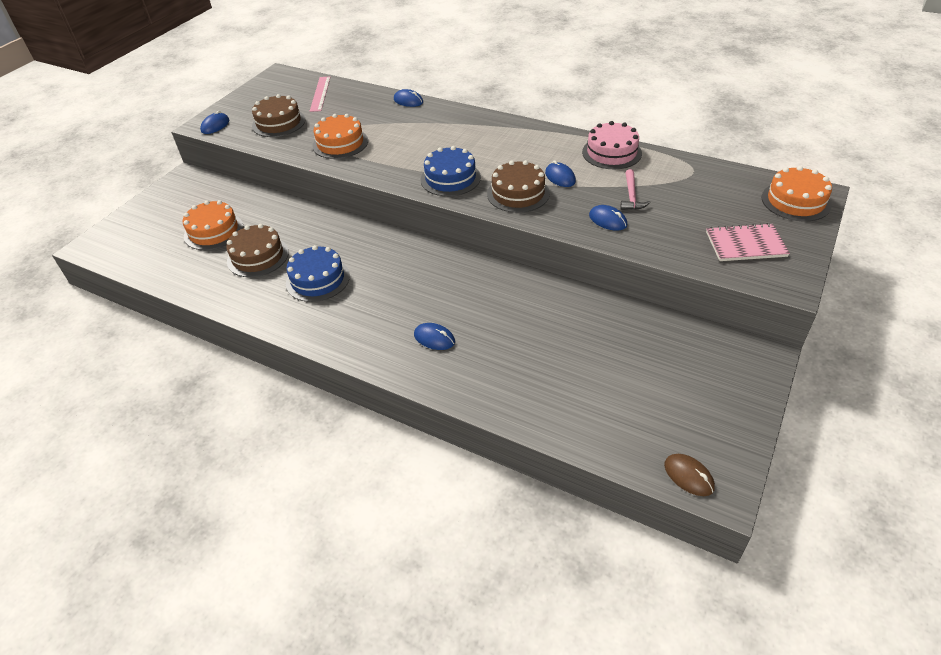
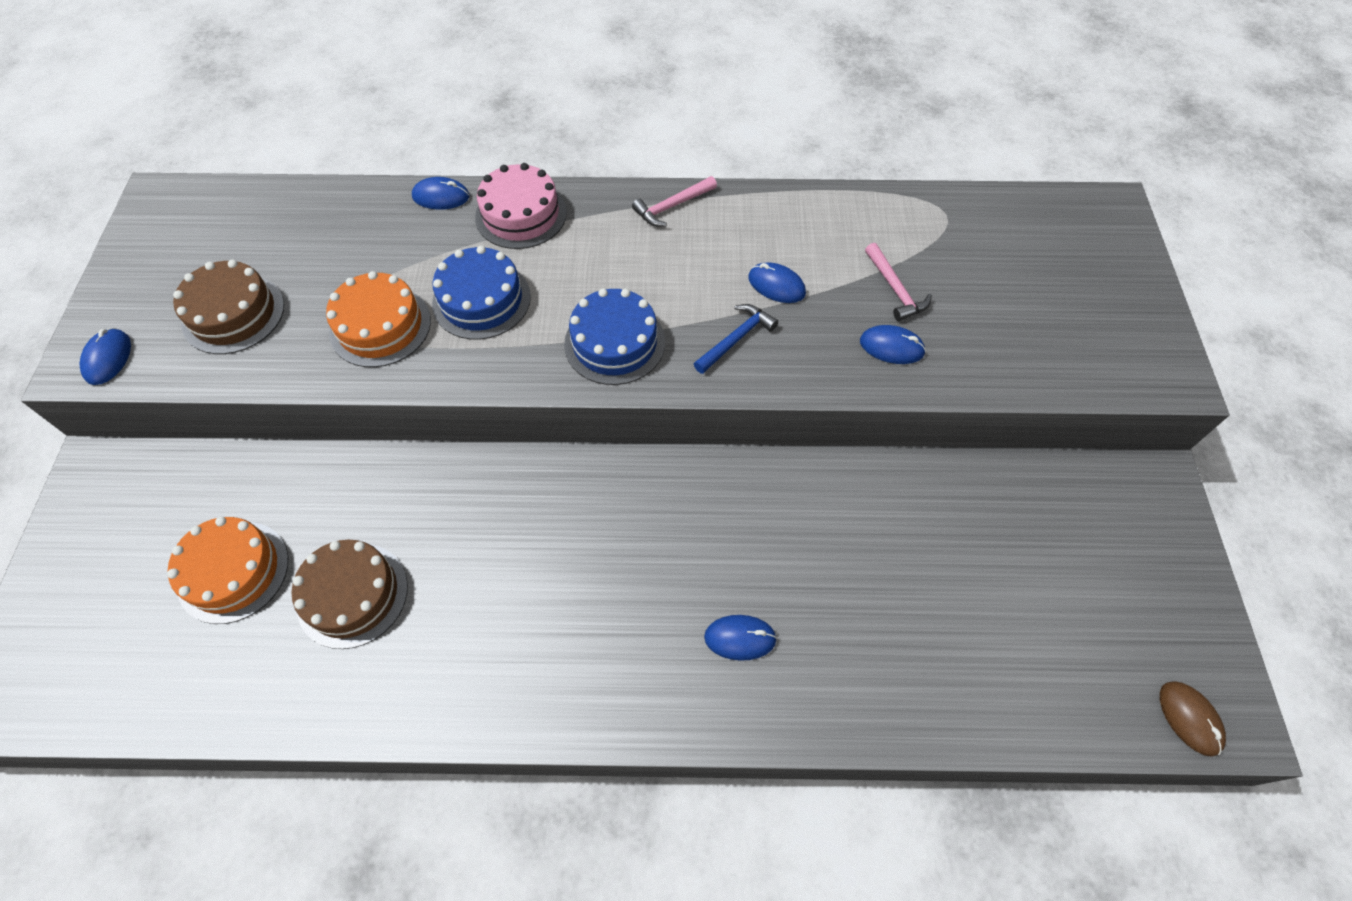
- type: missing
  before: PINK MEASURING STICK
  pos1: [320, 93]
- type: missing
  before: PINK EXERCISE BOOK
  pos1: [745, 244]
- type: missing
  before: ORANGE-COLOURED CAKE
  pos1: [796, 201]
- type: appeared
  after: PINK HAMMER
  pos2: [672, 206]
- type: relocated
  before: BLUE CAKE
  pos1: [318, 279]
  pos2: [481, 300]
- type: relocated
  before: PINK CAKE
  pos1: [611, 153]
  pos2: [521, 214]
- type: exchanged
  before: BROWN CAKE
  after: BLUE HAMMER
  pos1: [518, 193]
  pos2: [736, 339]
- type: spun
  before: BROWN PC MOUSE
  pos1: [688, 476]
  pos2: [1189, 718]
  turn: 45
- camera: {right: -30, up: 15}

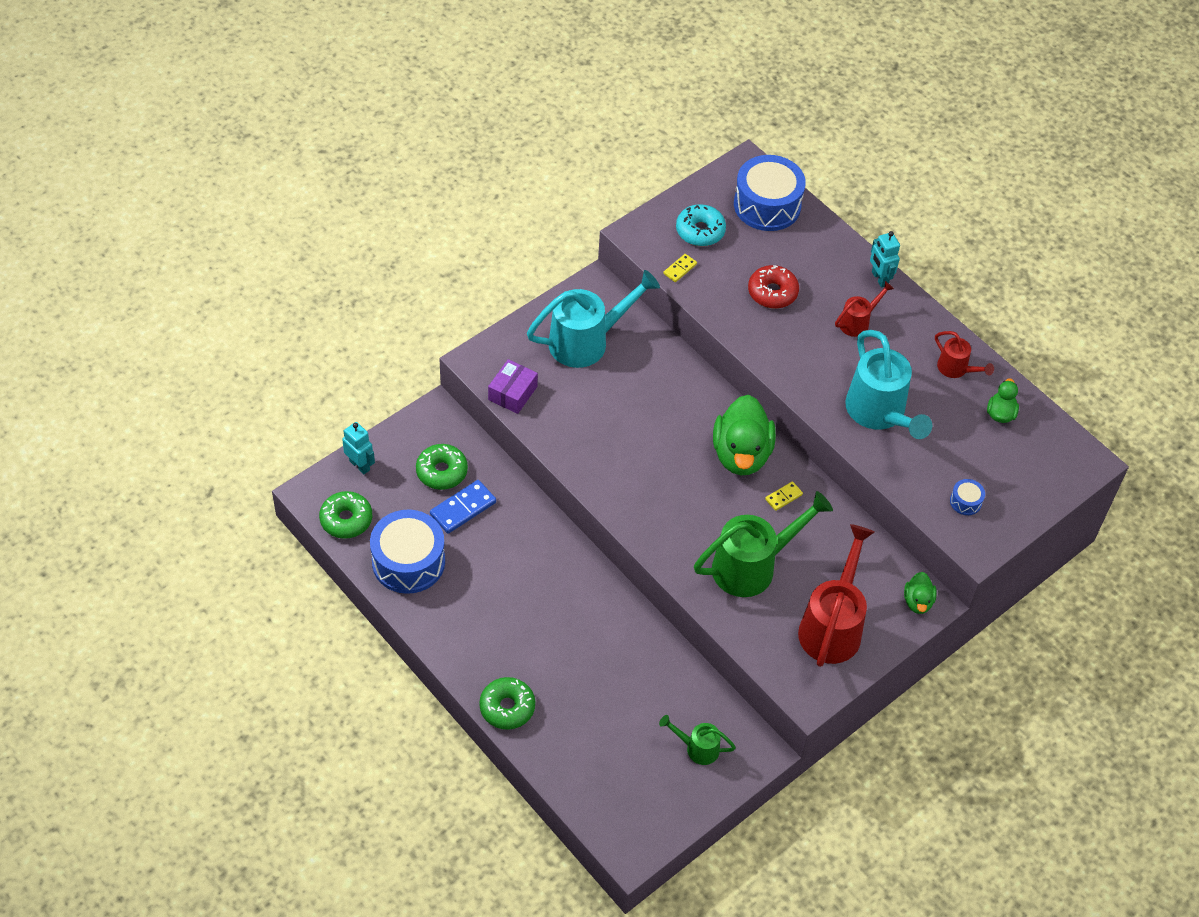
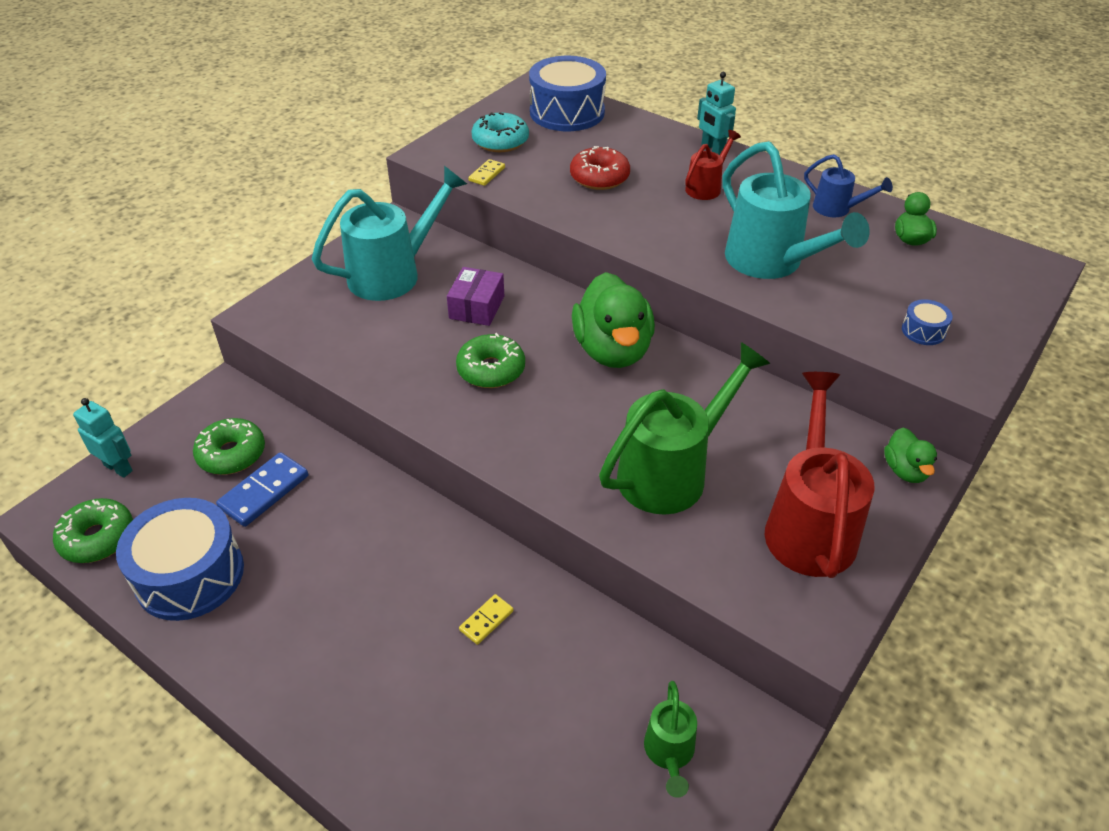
- type: relocated
  before: EMERALD GLAZED DONUT
  pos1: [507, 707]
  pos2: [491, 370]
- type: relocated
  before: PURPLE PACKAGE
  pos1: [512, 393]
  pos2: [477, 307]
- type: relocated
  before: BRIGHT YELLOW DOMINO TILE
  pos1: [783, 497]
  pos2: [486, 620]
- type: colour
  before: CRIMSON WATERING POT
  after: BLUE WATERING POT
  pos1: [956, 369]
  pos2: [837, 209]
- type: spun
  before: EMERALD WATERING POT
  pos1: [697, 748]
  pos2: [669, 753]
  turn: -90
- camera: {right: -10, up: -10}

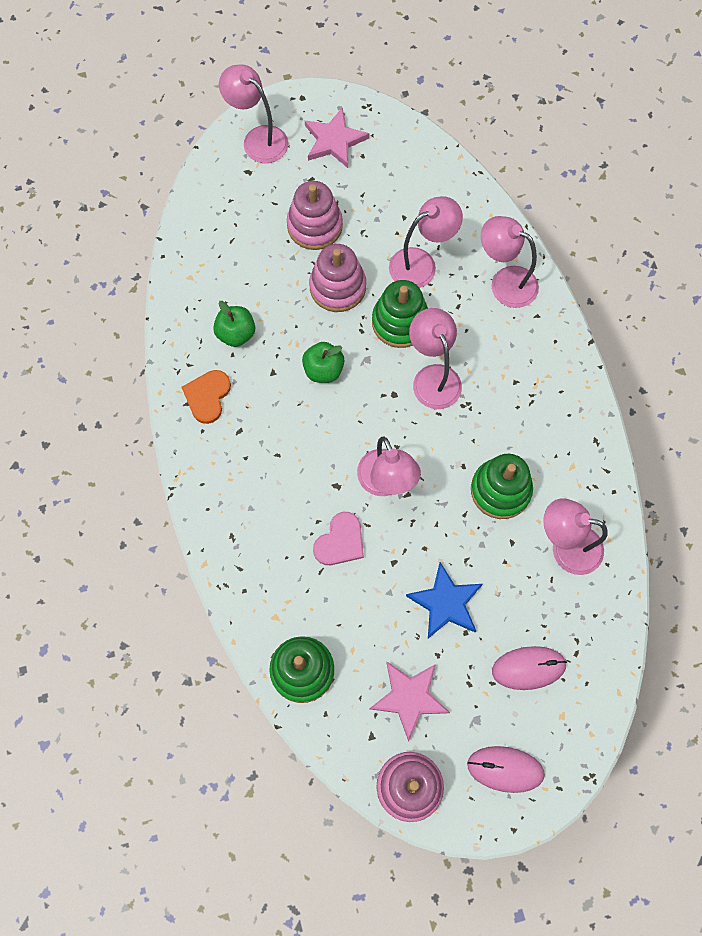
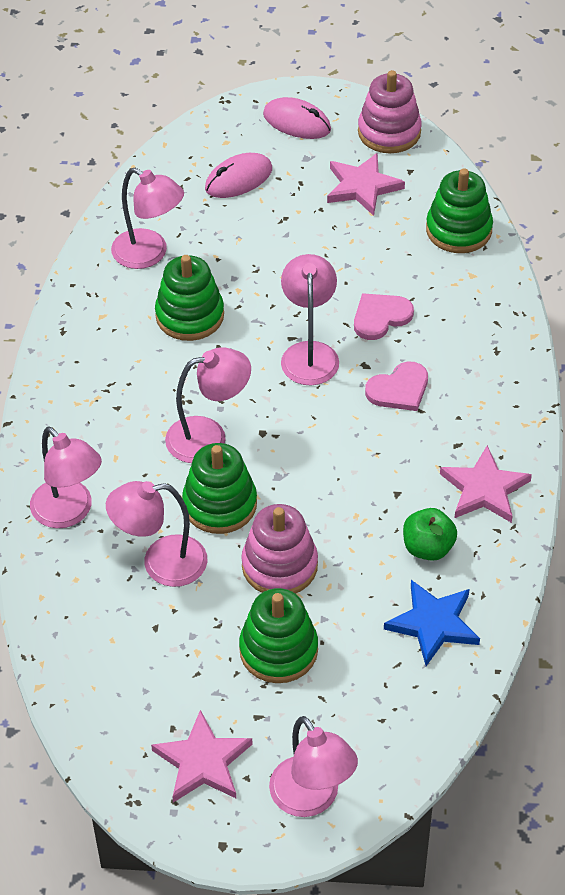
- type: missing
  before: EMERALD APPLE
  pos1: [323, 370]
- type: appeared
  after: PINK LOVE HEART
  pos2: [399, 389]
- type: relocated
  before: BLUE STAR SHAPE
  pos1: [445, 603]
  pos2: [433, 624]
- type: exchanged
  before: ORANGE-COLOURED LOVE HEART
  after: PINK STAR SHAPE
  pos1: [207, 396]
  pos2: [484, 489]
- type: colour
  before: PINK STACKING RINGS
  after: EMERALD STACKING RINGS
  pos1: [315, 226]
  pos2: [278, 650]
- type: spun
  before: PINK READING LAMP
  pos1: [433, 377]
  pos2: [209, 437]
  turn: -105
- type: spun
  before: PINK PC MOUSE
  pos1: [528, 668]
  pos2: [238, 179]
  turn: -45
- camera: {right: -160, up: -20}

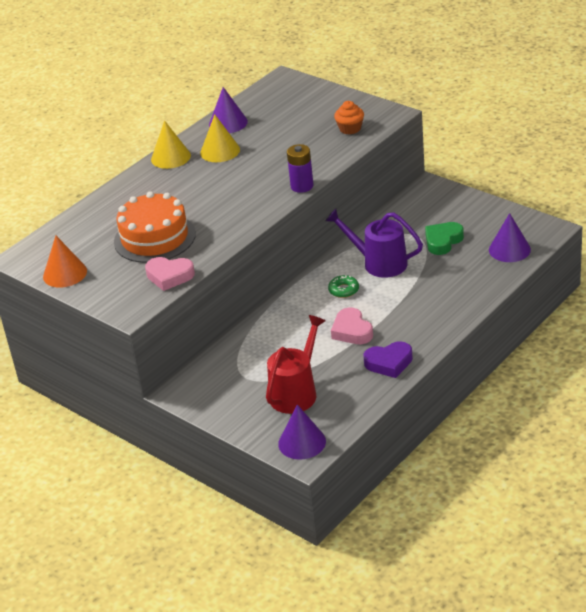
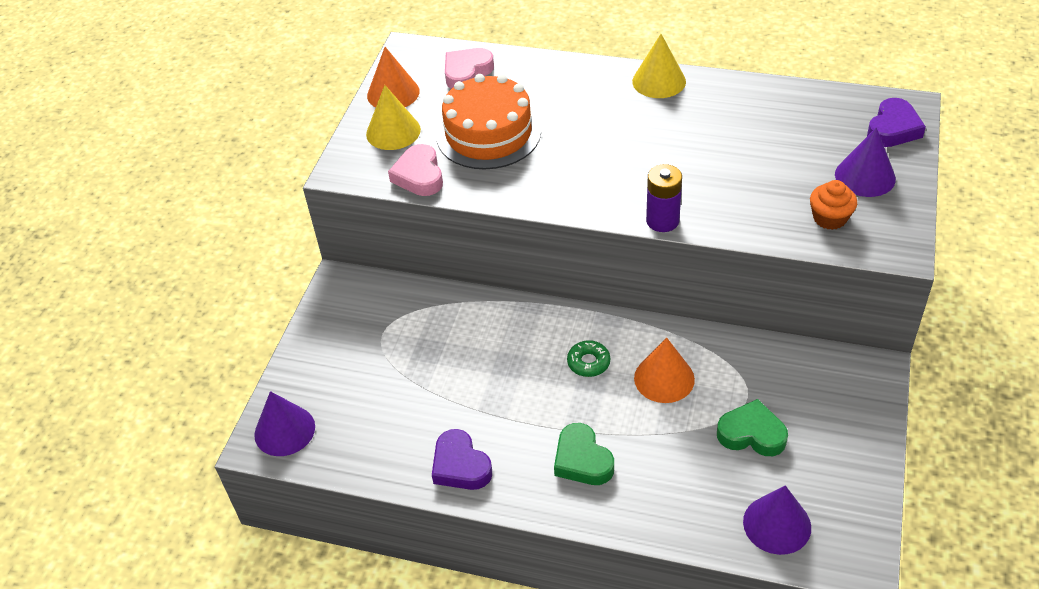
- type: missing
  before: CRIMSON WATERING POT
  pos1: [296, 392]
- type: appeared
  after: EMERALD LOVE HEART
  pos2: [582, 460]
- type: appeared
  after: PURPLE LOVE HEART
  pos2: [893, 129]
- type: relocated
  before: BRIGHT YELLOW CONE SHAPE
  pos1: [220, 151]
  pos2: [393, 132]
- type: relocated
  before: PURPLE CONE SHAPE
  pos1: [228, 123]
  pos2: [865, 176]
- type: relocated
  before: PINK LOVE HEART
  pos1: [352, 331]
  pos2: [467, 73]
- type: exchanged
  before: PURPLE WATERING POT
  after: ORANGE-COLOURED CONE SHAPE
  pos1: [379, 263]
  pos2: [664, 378]
- camera: {right: 65, up: 10}

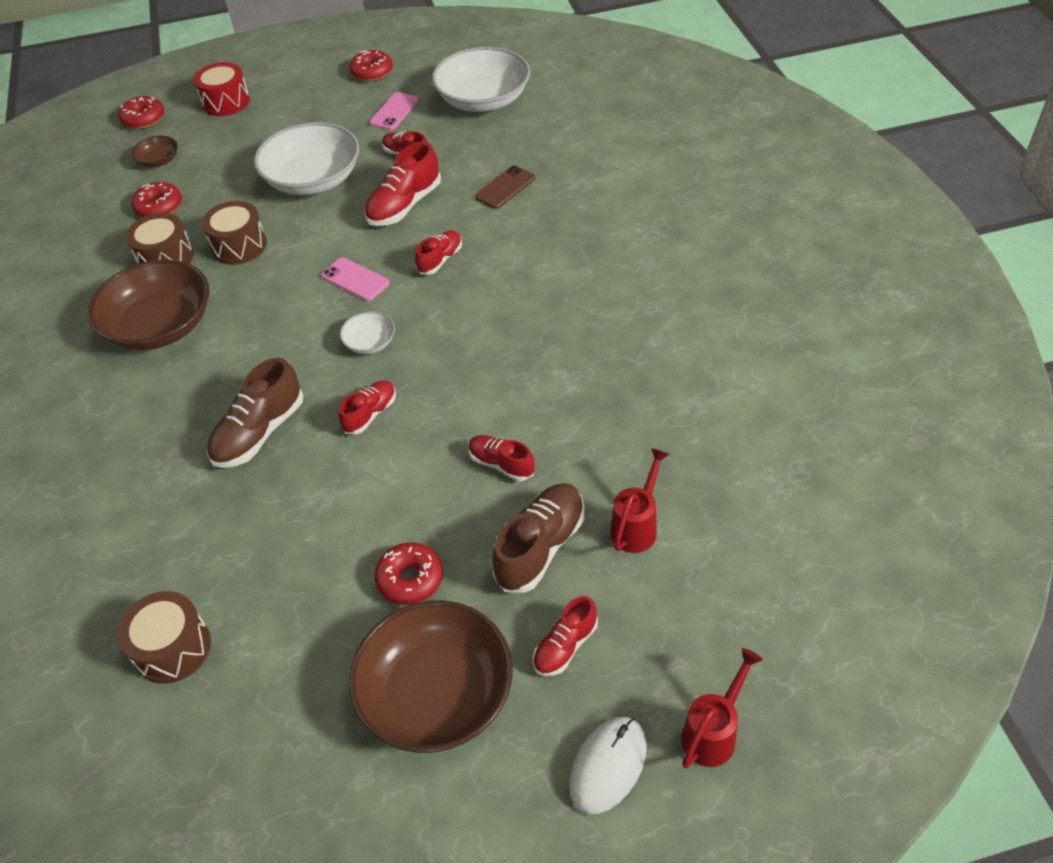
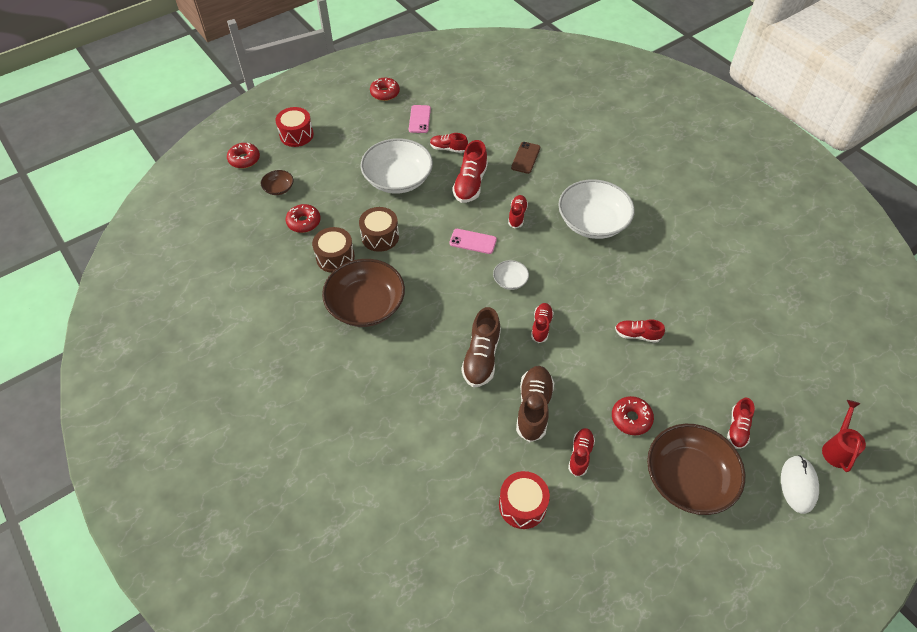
- type: missing
  before: CRIMSON WATERING POT
  pos1: [637, 526]
- type: appeared
  after: CRIMSON LACE-UP SHOE
  pos2: [580, 454]
- type: relocated
  before: PURE WHITE SERVING BOWL
  pos1: [483, 100]
  pos2: [592, 222]
- type: relocated
  before: BROWN LACE-UP SHOE
  pos1: [540, 547]
  pos2: [533, 408]
- type: colour
  before: BROWN TOY DRUM
  after: CRIMSON TOY DRUM
  pos1: [173, 648]
  pos2: [522, 505]
- camera: {right: -25, up: 5}

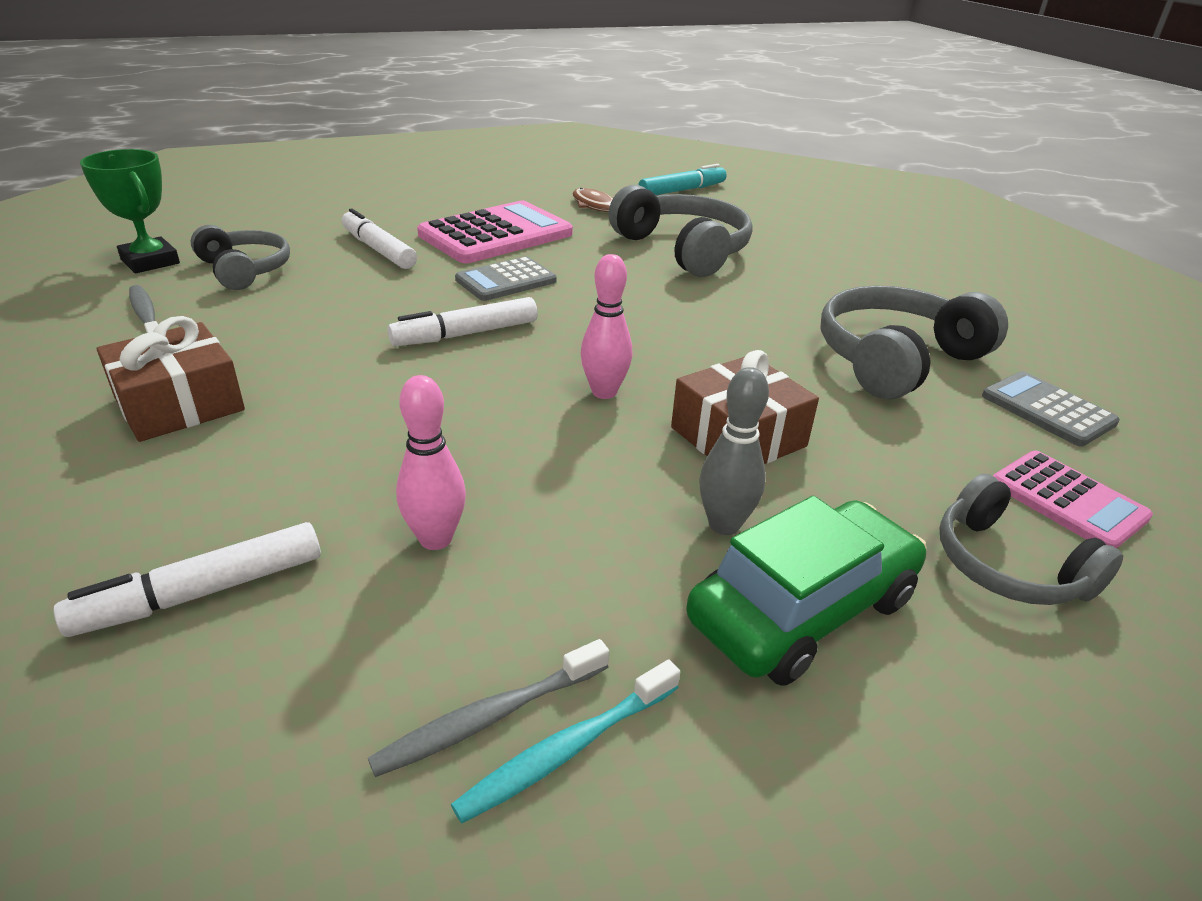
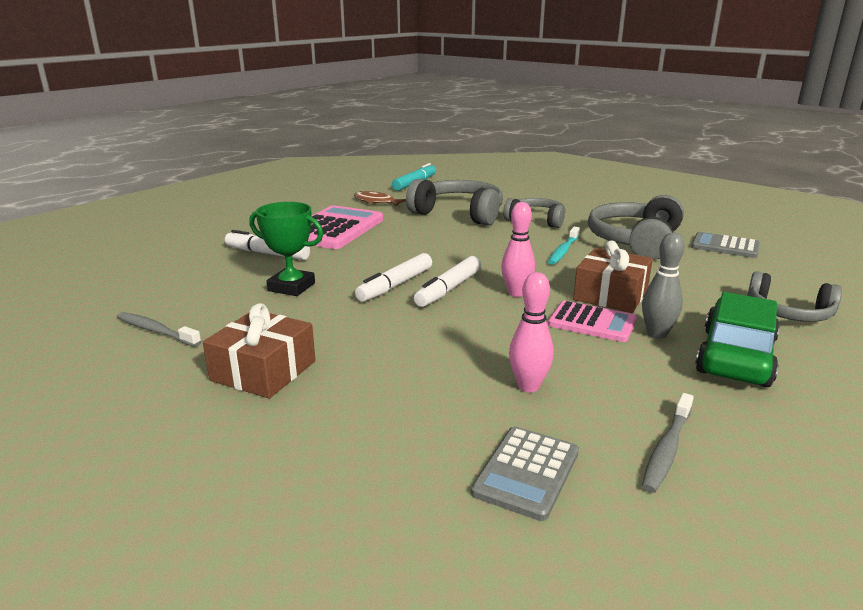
- type: relocated
  before: PURE WHITE MARKER
  pos1: [202, 592]
  pos2: [448, 289]
- type: relocated
  before: EMERALD TROPHY
  pos1: [150, 261]
  pos2: [291, 287]
- type: relocated
  before: GREY OVER-EAR HEADPHONES
  pos1: [245, 270]
  pos2: [536, 220]
- type: relocated
  before: TEAL TOOTHBRUSH
  pos1: [567, 749]
  pos2: [563, 251]
- type: relocated
  before: GREY ADDING MACHINE
  pos1: [506, 280]
  pos2: [526, 472]
- type: relocated
  before: PINK ADDING MACHINE
  pos1: [1067, 500]
  pos2: [592, 322]
- camera: {right: -25, up: -10}

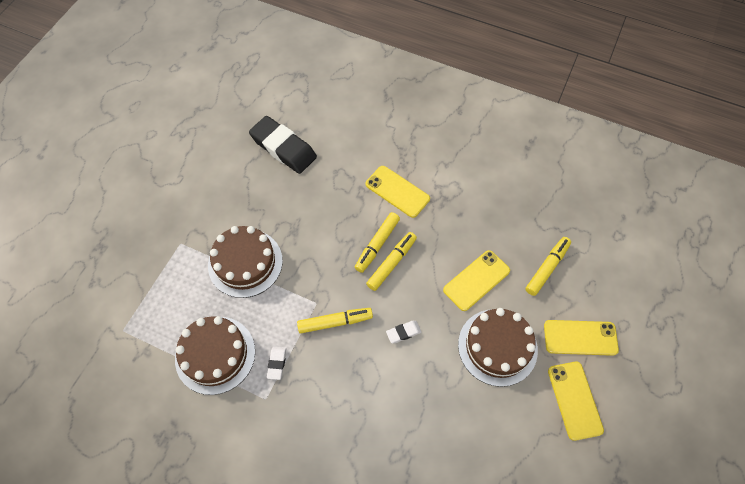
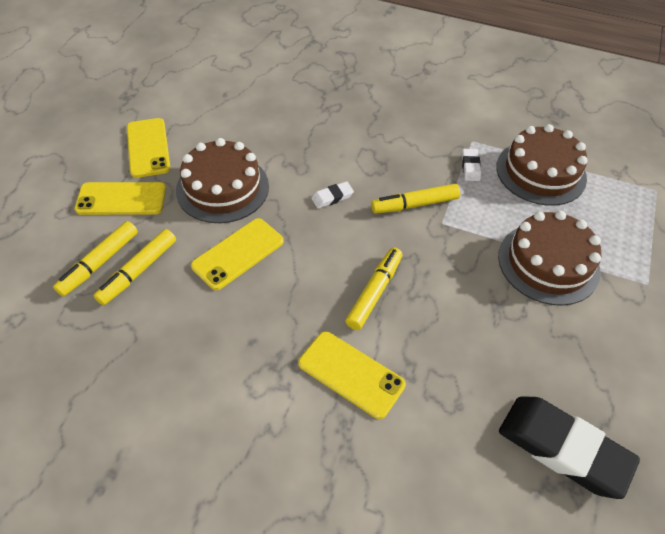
- type: relocated
  before: BRIGHT YELLOW MARKER
  pos1: [391, 263]
  pos2: [100, 263]
- camera: {right: 175, up: -10}

